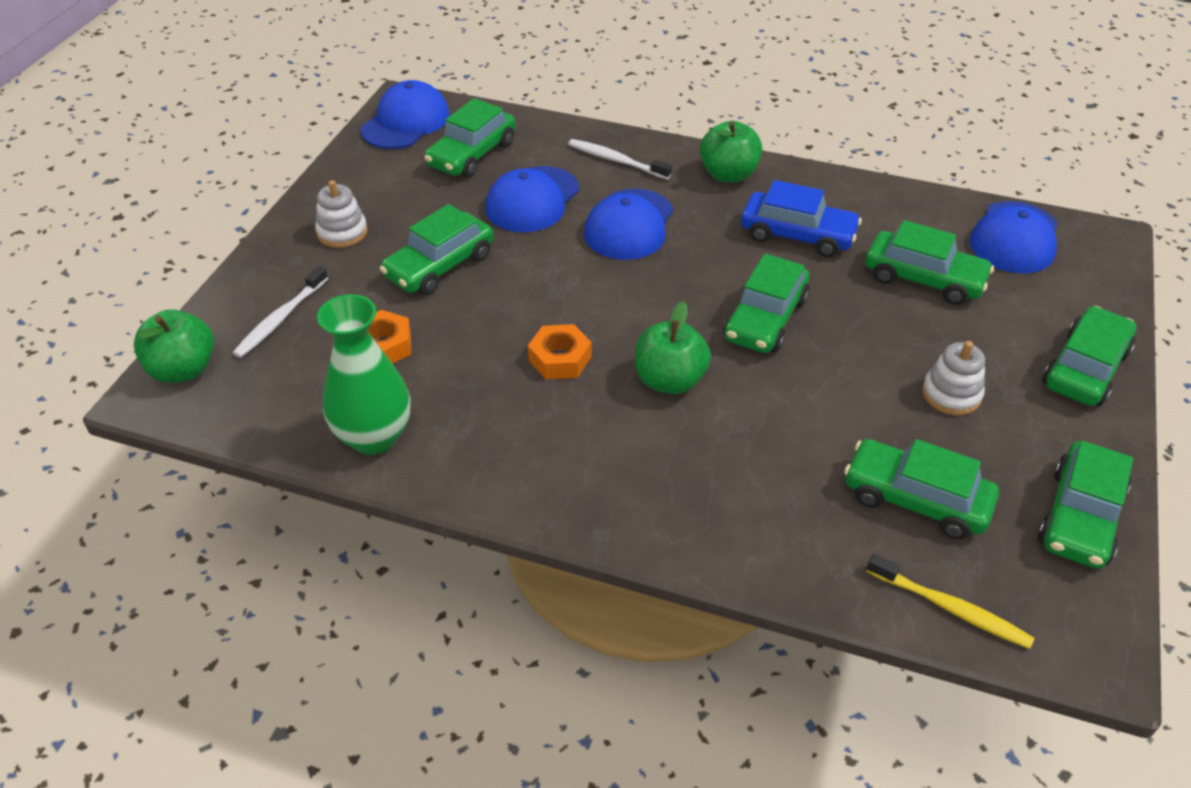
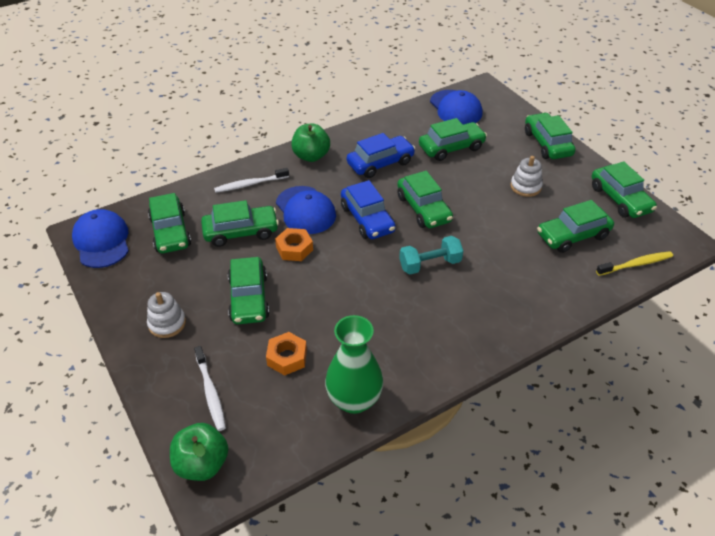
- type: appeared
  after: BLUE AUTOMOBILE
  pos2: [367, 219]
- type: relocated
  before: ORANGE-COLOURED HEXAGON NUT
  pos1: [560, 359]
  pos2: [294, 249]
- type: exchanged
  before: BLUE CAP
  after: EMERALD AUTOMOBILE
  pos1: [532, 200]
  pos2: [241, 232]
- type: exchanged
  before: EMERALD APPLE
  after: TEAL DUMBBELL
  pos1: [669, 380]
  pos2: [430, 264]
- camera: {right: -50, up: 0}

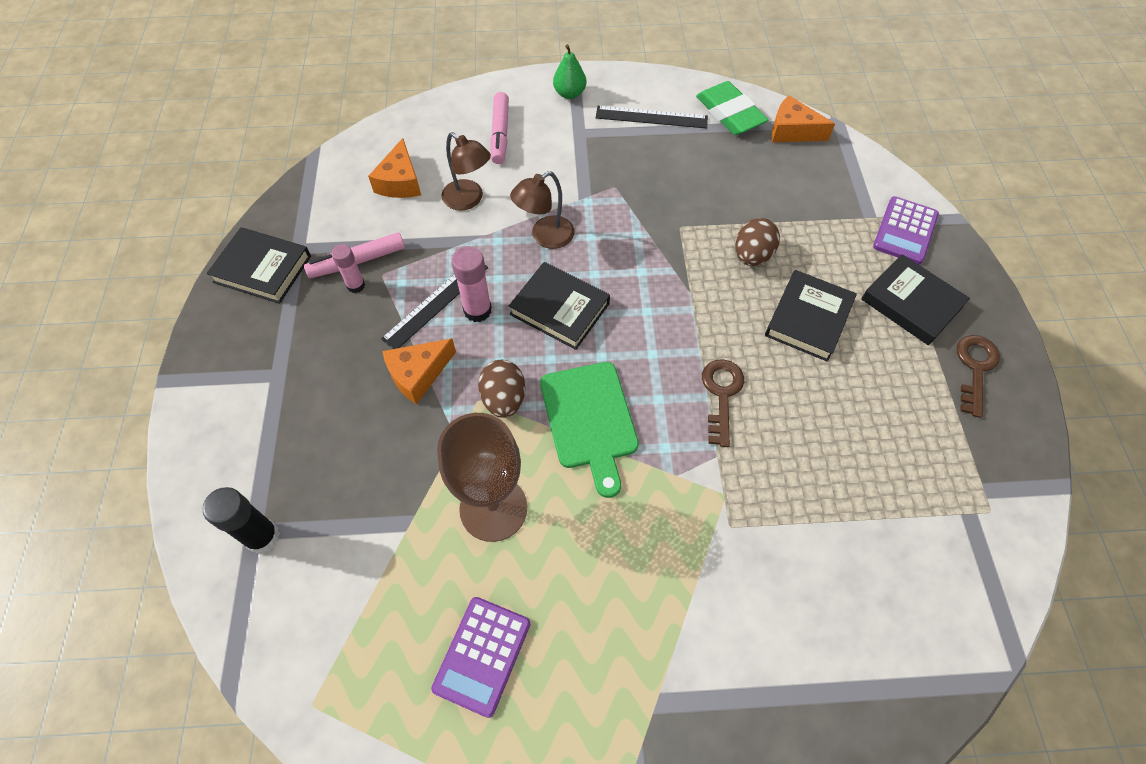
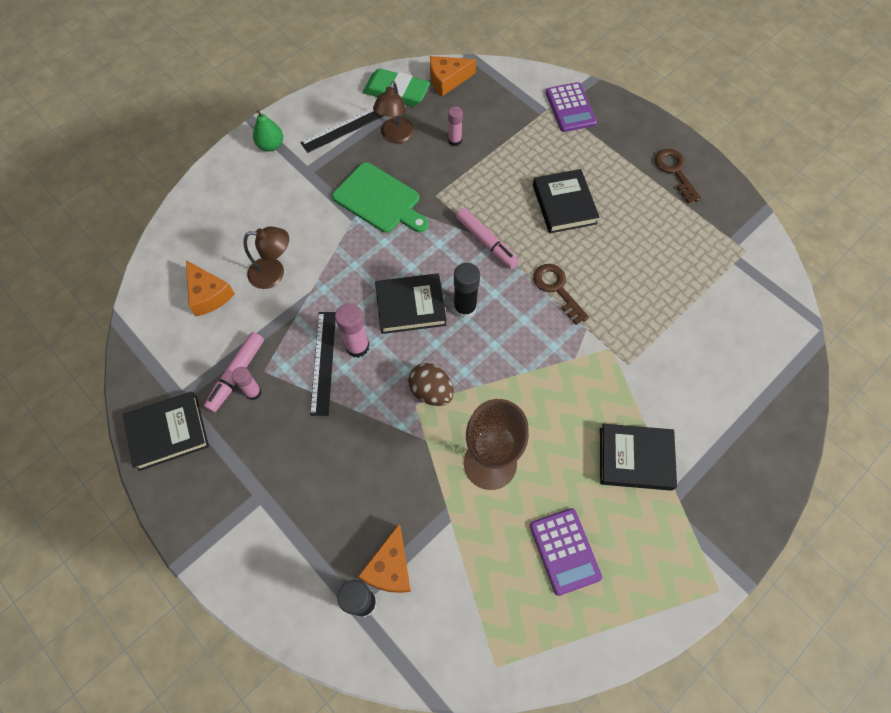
- type: missing
  before: BROWN EGG
  pos1: [752, 256]
- type: appeared
  after: PINK GLUE STICK
  pos2: [455, 141]
- type: appeared
  after: JET-BLACK GLUE STICK
  pos2: [465, 308]
- type: relocated
  before: ORANGE-COLOURED CHEESE WEDGE
  pos1: [418, 374]
  pos2: [390, 567]
- type: relocated
  before: PINK MARKER
  pos1: [500, 133]
  pos2: [486, 242]
- type: relocated
  before: BROWN READING LAMP
  pos1: [545, 237]
  pos2: [395, 136]
- type: relocated
  before: EMERALD BREAD BOARD
  pos1: [589, 420]
  pos2: [379, 200]
- type: relocated
  before: JET-BLACK HARDCOVER
  pos1: [911, 303]
  pos2: [635, 458]
- camera: {right: -40, up: 5}

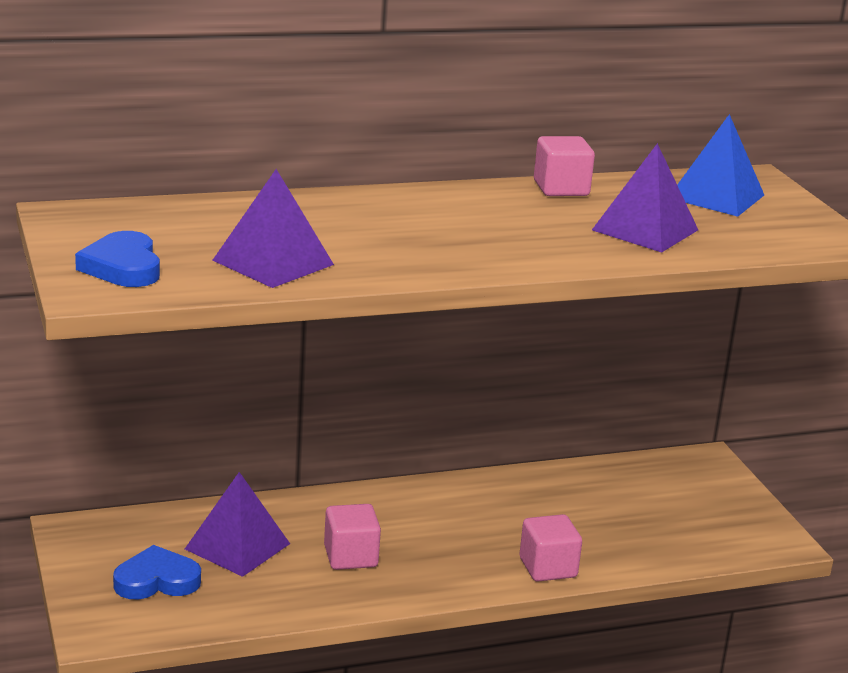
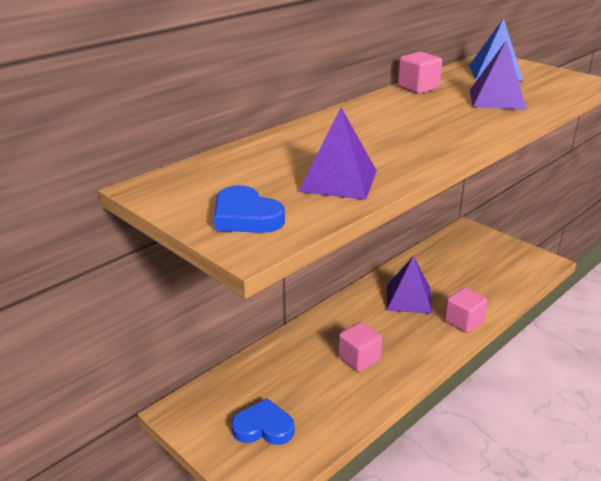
- type: relocated
  before: PURPLE SOLID PYRAMID
  pos1: [237, 546]
  pos2: [408, 299]
- type: spun
  before: BLUE LOVE HEART
  pos1: [157, 580]
  pos2: [263, 427]
  turn: 45
- camera: {right: -25, up: 5}

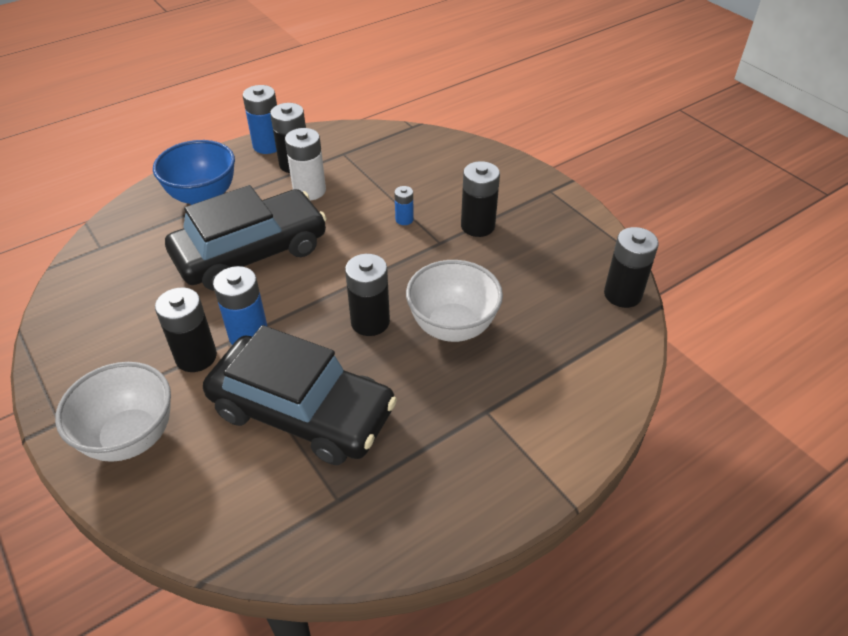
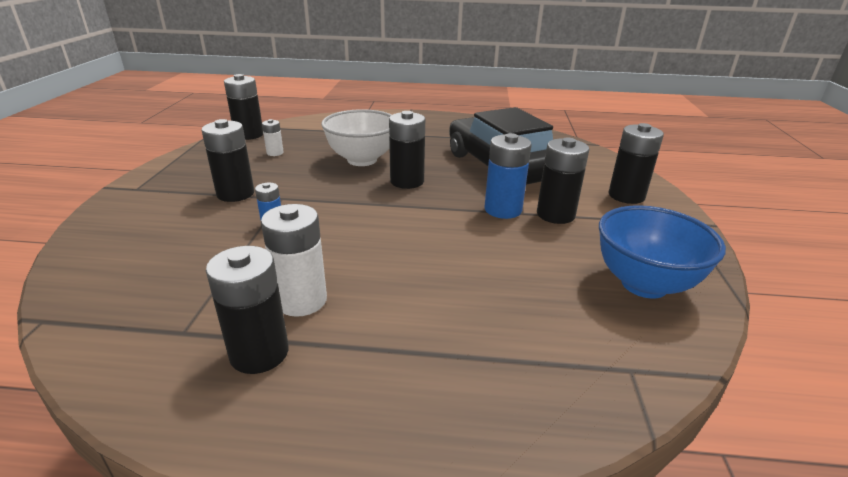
- type: missing
  before: JET-BLACK AUTOMOBILE
  pos1: [251, 252]
- type: missing
  before: BLUE AA BATTERY
  pos1: [268, 145]
- type: appeared
  after: PURE WHITE AA BATTERY
  pos2: [275, 153]
- type: relocated
  before: BLUE SERVING BOWL
  pos1: [203, 197]
  pos2: [644, 284]
- type: exchanged
  before: PURE WHITE SERVING BOWL
  after: JET-BLACK AA BATTERY
  pos1: [131, 438]
  pos2: [626, 196]
- camera: {right: -140, up: -15}

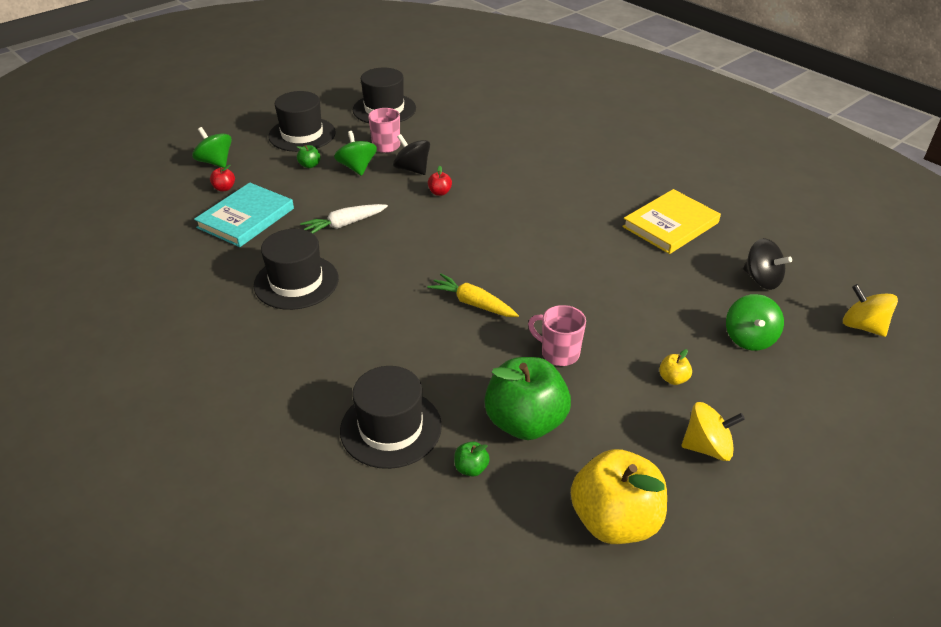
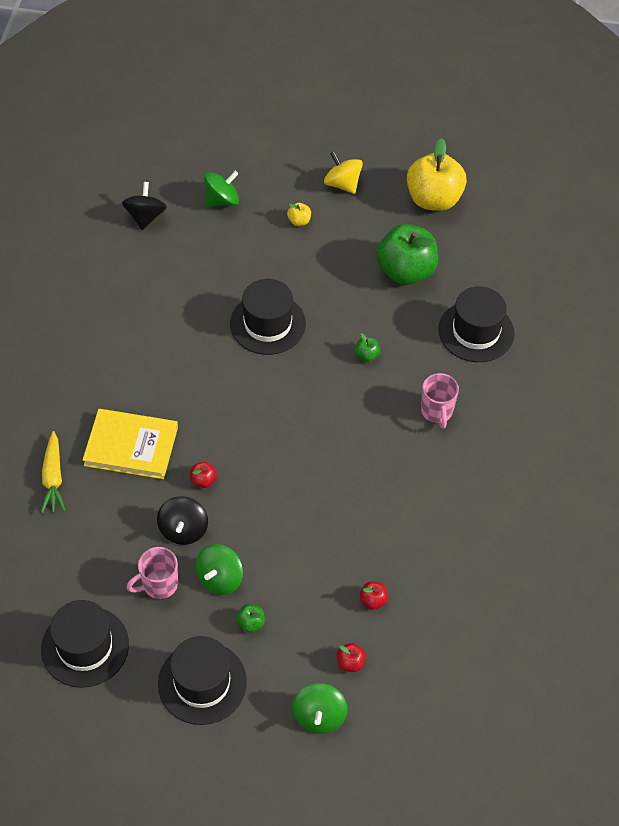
- type: missing
  before: PURE WHITE TOY CARROT
  pos1: [345, 224]
- type: missing
  before: BRIGHT YELLOW WHIRLIGIG
  pos1: [862, 326]
- type: relocated
  before: JET-BLACK TOP HAT
  pos1: [296, 282]
  pos2: [267, 324]
- type: relocated
  before: BRIGHT YELLOW TOY CARROT
  pos1: [473, 303]
  pos2: [53, 477]
- type: relocated
  before: EMERALD APPLE
  pos1: [471, 468]
  pos2: [367, 355]
- type: relocated
  before: PINK TEA MUG
  pos1: [559, 353]
  pos2: [437, 412]
- type: relocated
  before: BRIGHT YELLOW HARDCOVER
  pos1: [670, 225]
  pos2: [131, 446]
- type: exchanged
  before: TEAL HARDCOVER
  after: CRIMSON APPLE
  pos1: [246, 218]
  pos2: [373, 600]
- camera: {right: -130, up: 15}

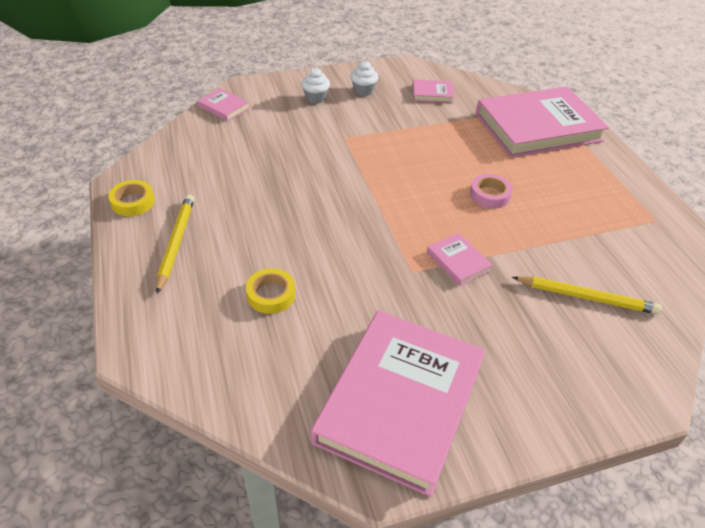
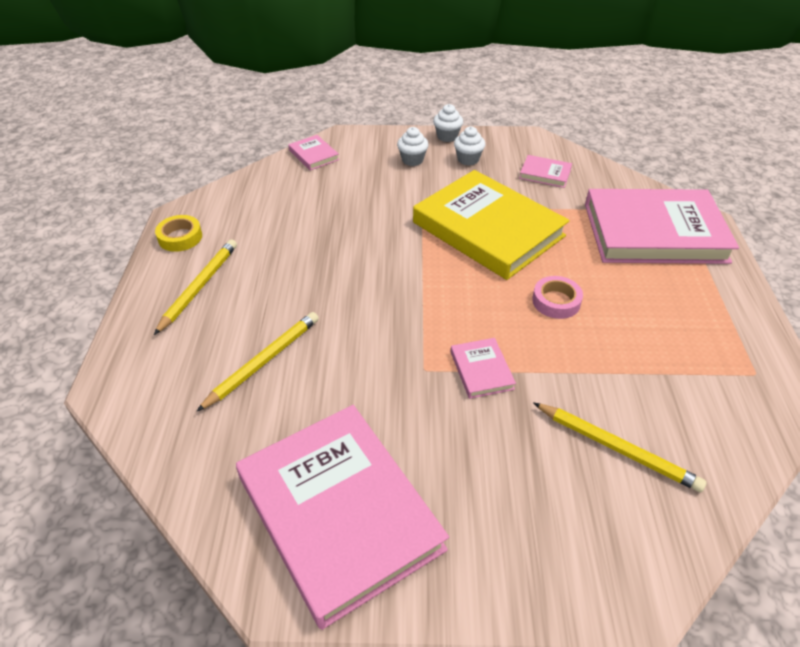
- type: appeared
  after: BRIGHT YELLOW HARDCOVER
  pos2: [488, 229]
- type: appeared
  after: PURE WHITE MUFFIN
  pos2: [447, 136]
- type: exchanged
  before: BRIGHT YELLOW ROLL OF TAPE
  after: BRIGHT YELLOW LEAD PENCIL
  pos1: [271, 295]
  pos2: [263, 361]
- type: spun
  before: PINK HARDCOVER
  pos1: [400, 402]
  pos2: [339, 513]
  turn: -75
- camera: {right: 20, up: 0}

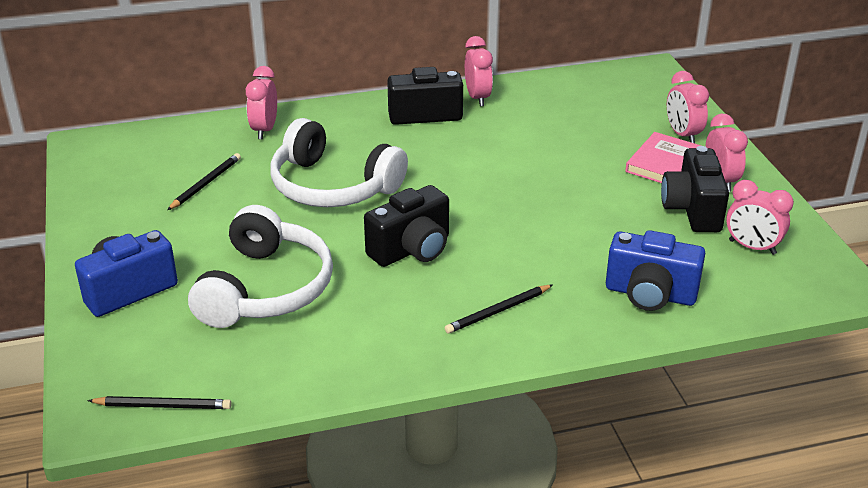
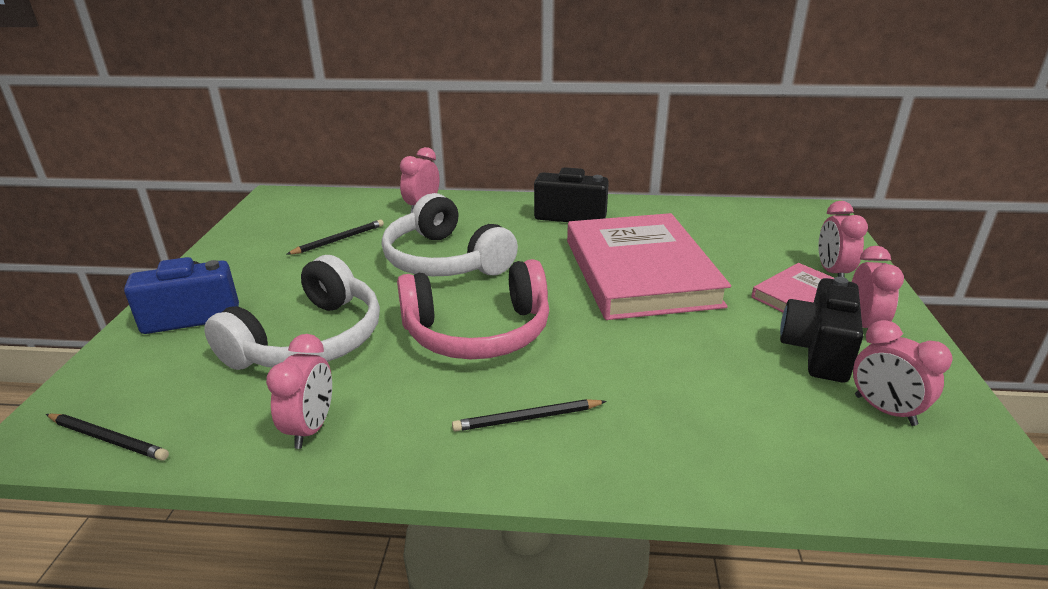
- type: missing
  before: BLUE CAMERA
  pos1: [650, 294]
- type: appeared
  after: PINK HARDCOVER
  pos2: [640, 272]
- type: relocated
  before: PINK BEDSIDE CLOCK
  pos1: [477, 98]
  pos2: [311, 428]
- type: exchanged
  before: JET-BLACK CAMERA
  after: PINK OVER-EAR HEADPHONES
  pos1: [412, 249]
  pos2: [478, 331]
- camera: {right: 20, up: -5}

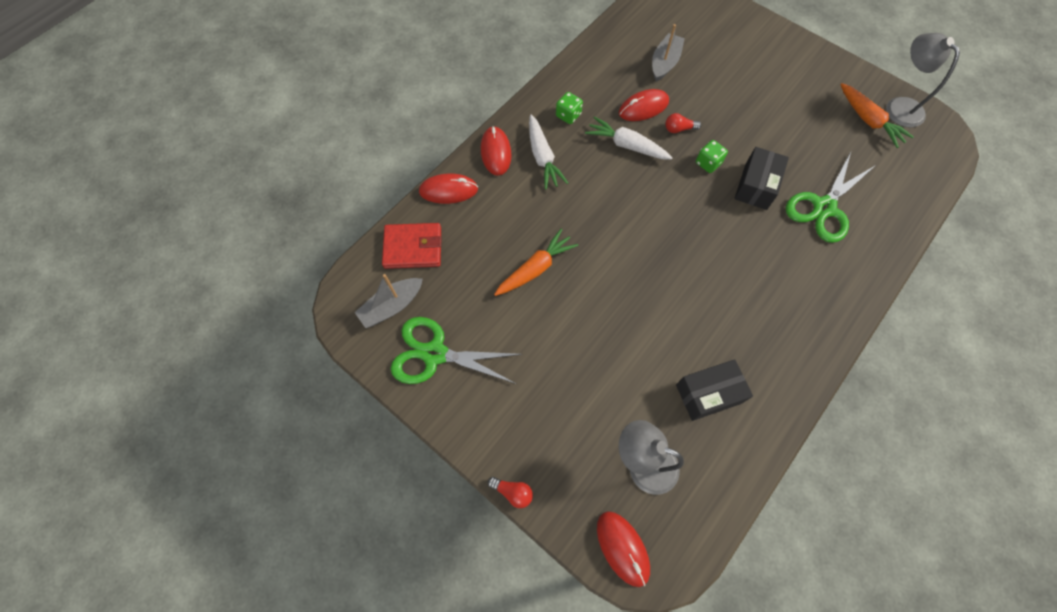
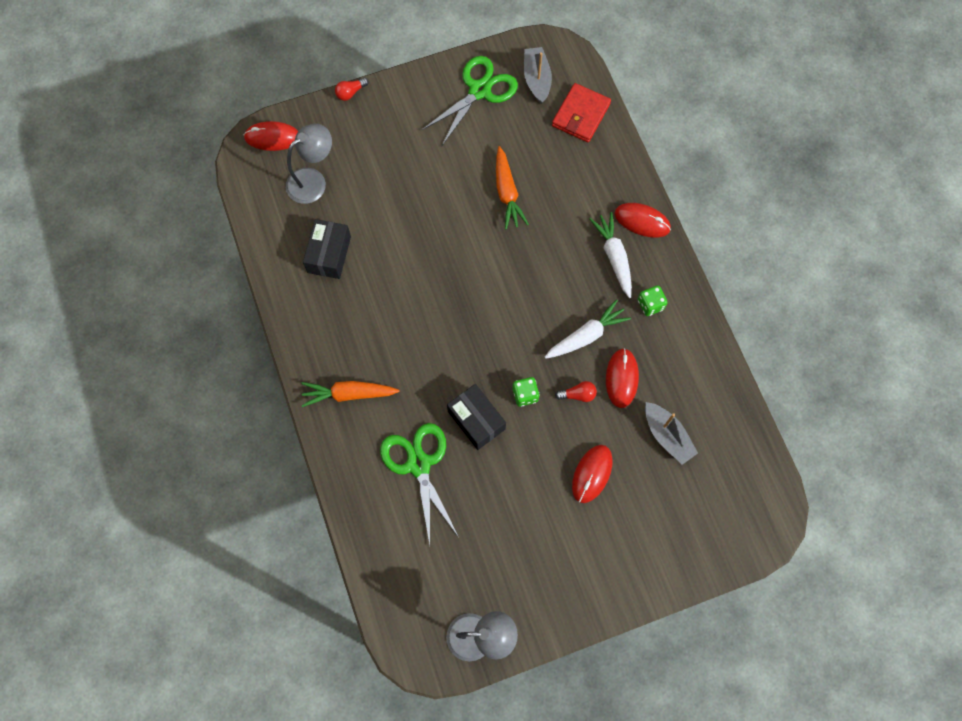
- type: relocated
  before: CRIMSON PC MOUSE
  pos1: [448, 190]
  pos2: [592, 474]
- type: relocated
  before: ORANGE-COLOURED TOY CARROT
  pos1: [868, 121]
  pos2: [348, 394]
- type: spun
  before: PURE WHITE TOY CARROT
  pos1: [543, 158]
  pos2: [614, 256]
  turn: 60
- type: spun
  before: CRIMSON BULB
  pos1: [679, 129]
  pos2: [578, 394]
  turn: 60
- camera: {right: 120, up: 5}

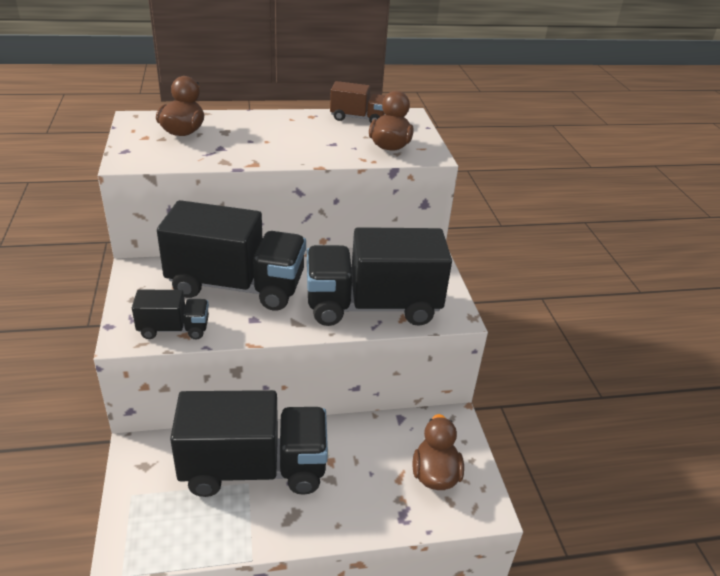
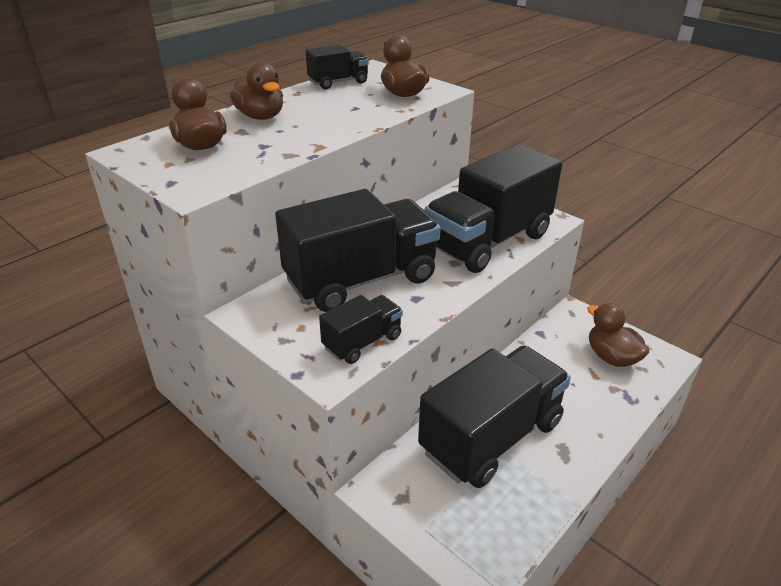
- type: appeared
  after: BROWN RUBBER DUCK
  pos2: [260, 116]
- type: colour
  before: BROWN TRUCK
  after: JET-BLACK TRUCK
  pos1: [358, 118]
  pos2: [338, 82]
- camera: {right: -35, up: 0}

